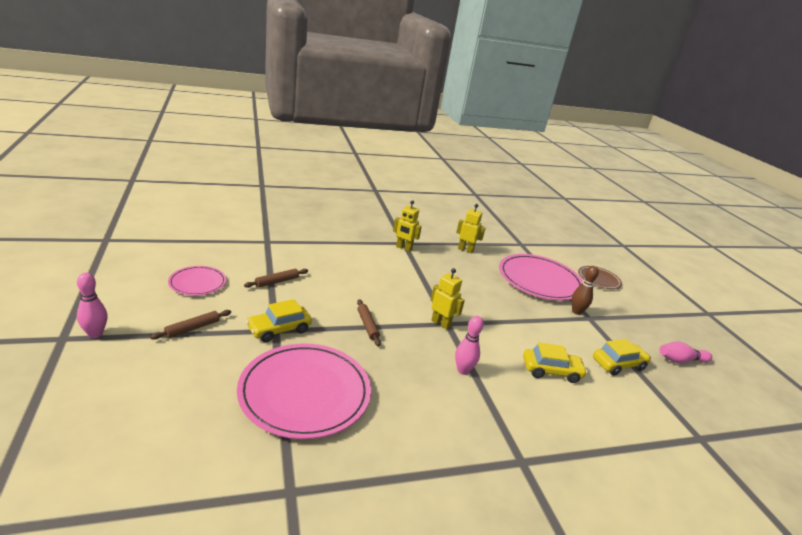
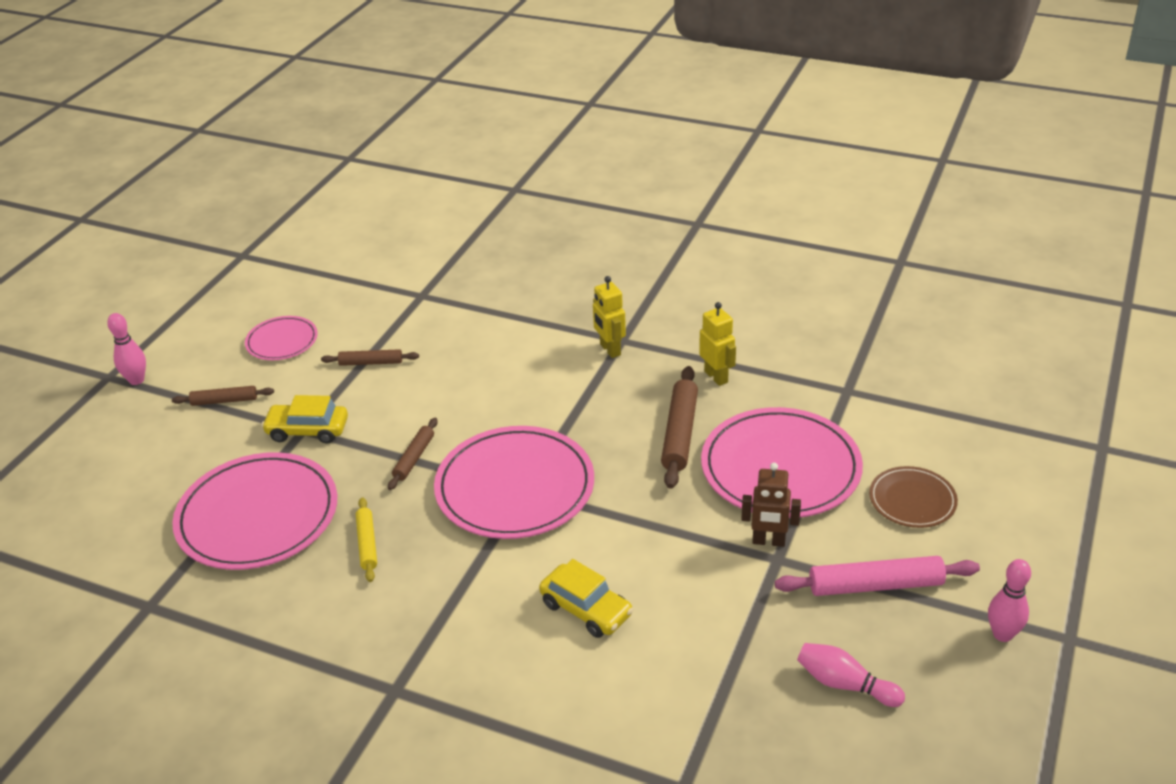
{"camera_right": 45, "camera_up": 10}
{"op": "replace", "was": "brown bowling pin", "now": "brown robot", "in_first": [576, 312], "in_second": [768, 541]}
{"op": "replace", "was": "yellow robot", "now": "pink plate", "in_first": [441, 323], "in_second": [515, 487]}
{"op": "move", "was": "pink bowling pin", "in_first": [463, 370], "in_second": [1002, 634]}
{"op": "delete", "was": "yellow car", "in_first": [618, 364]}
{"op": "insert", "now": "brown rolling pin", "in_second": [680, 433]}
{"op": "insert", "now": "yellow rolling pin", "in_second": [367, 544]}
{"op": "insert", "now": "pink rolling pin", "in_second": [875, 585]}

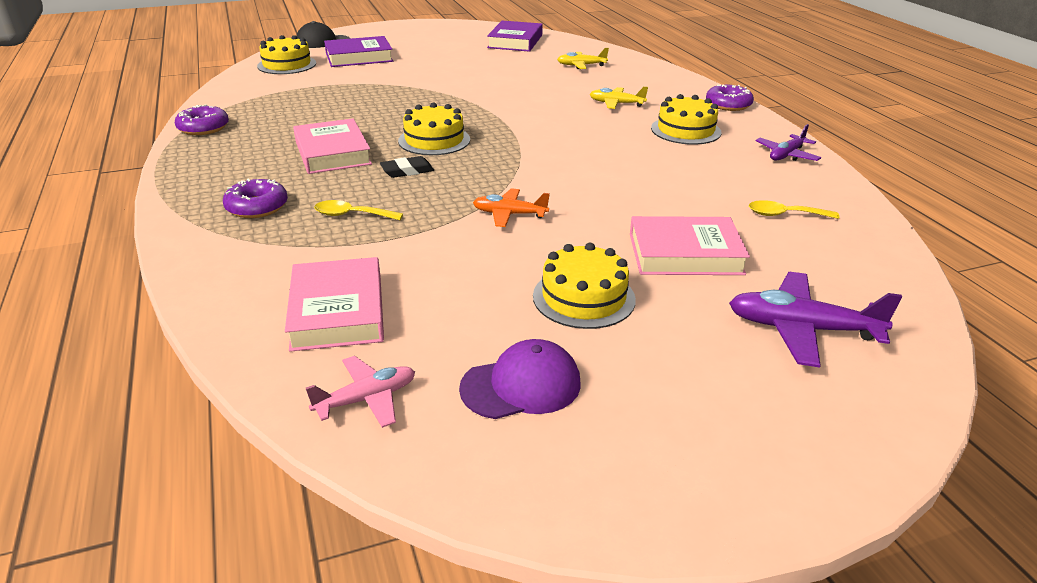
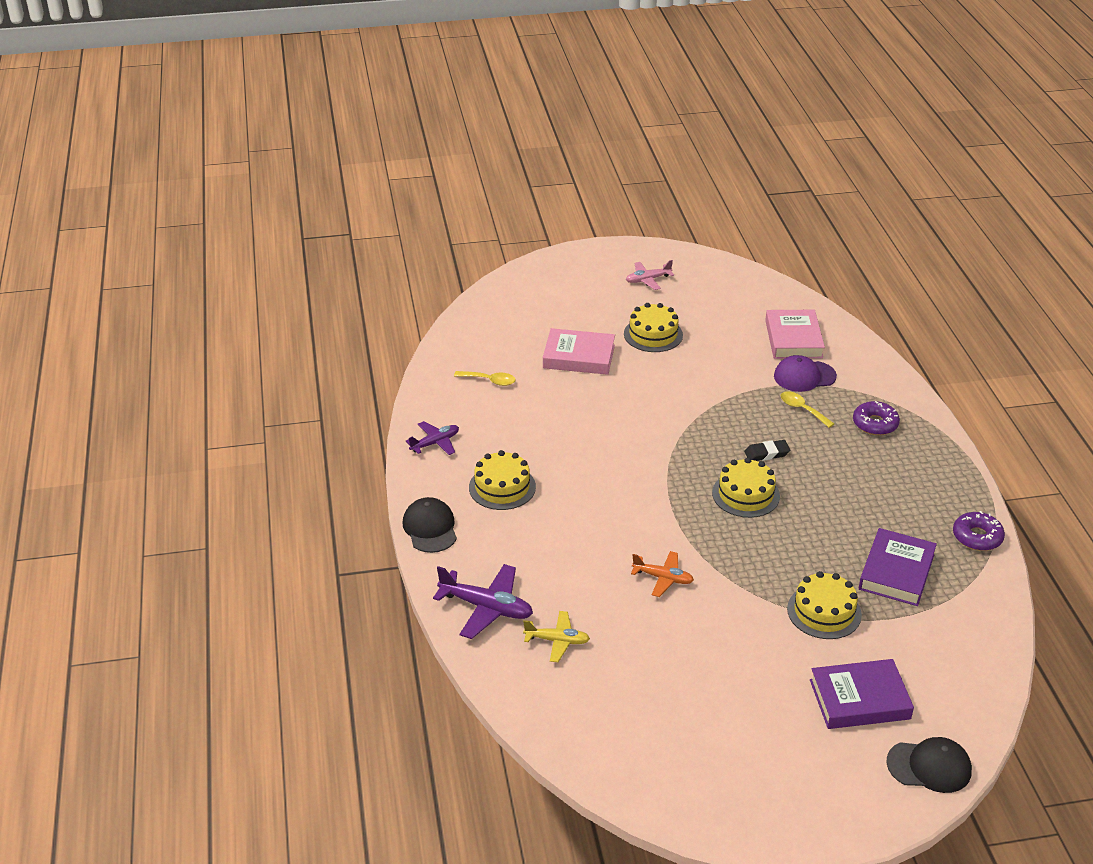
{"camera_right": -170, "camera_up": 5}
{"op": "move", "was": "purple book", "in_first": [515, 41], "in_second": [896, 572]}
{"op": "move", "was": "yellow cake", "in_first": [287, 65], "in_second": [824, 612]}
{"op": "replace", "was": "purple donut", "now": "black cap", "in_first": [728, 105], "in_second": [430, 528]}
{"op": "delete", "was": "yellow plane", "in_first": [616, 104]}
{"op": "delete", "was": "pink book", "in_first": [332, 153]}
{"op": "move", "was": "orange plane", "in_first": [509, 214], "in_second": [663, 578]}
{"op": "rotate", "was": "yellow spoon", "in_first": [351, 215], "in_second": [802, 409], "clockwise": -150}
{"op": "move", "was": "purple plane", "in_first": [802, 329], "in_second": [486, 608]}
{"op": "move", "was": "purple cap", "in_first": [521, 385], "in_second": [804, 376]}
{"op": "move", "was": "pink plane", "in_first": [366, 399], "in_second": [648, 280]}

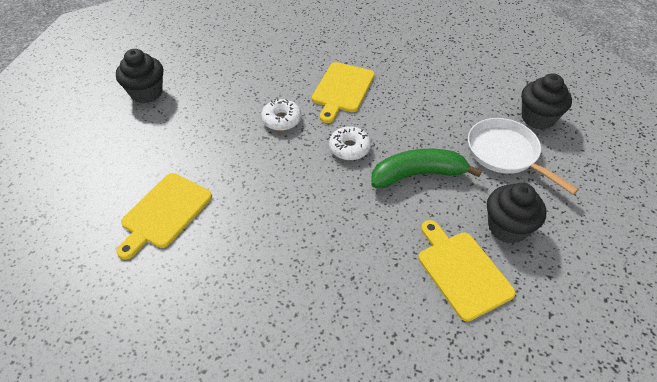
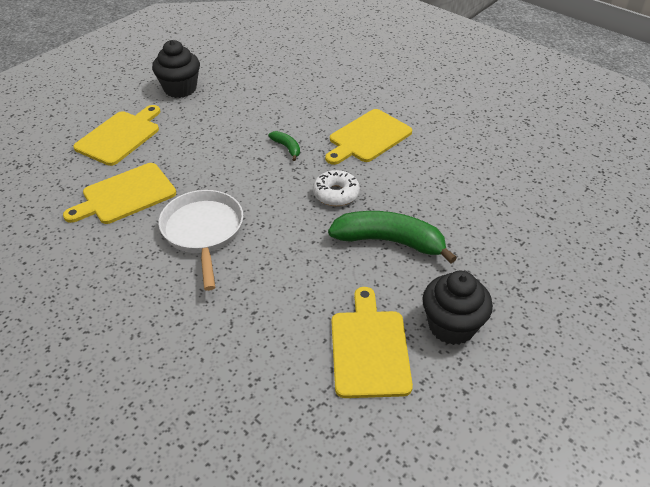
{"camera_right": 25, "camera_up": -5}
{"op": "delete", "was": "black cupcake", "in_first": [538, 118]}
{"op": "replace", "was": "white donut", "now": "green banana", "in_first": [281, 120], "in_second": [287, 148]}
{"op": "move", "was": "white pan", "in_first": [506, 154], "in_second": [203, 232]}
{"op": "insert", "now": "yellow cutting board", "in_second": [120, 136]}

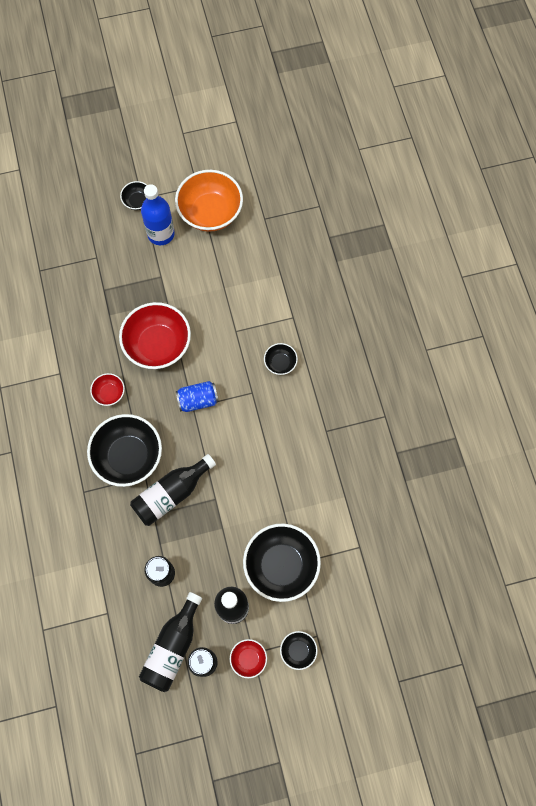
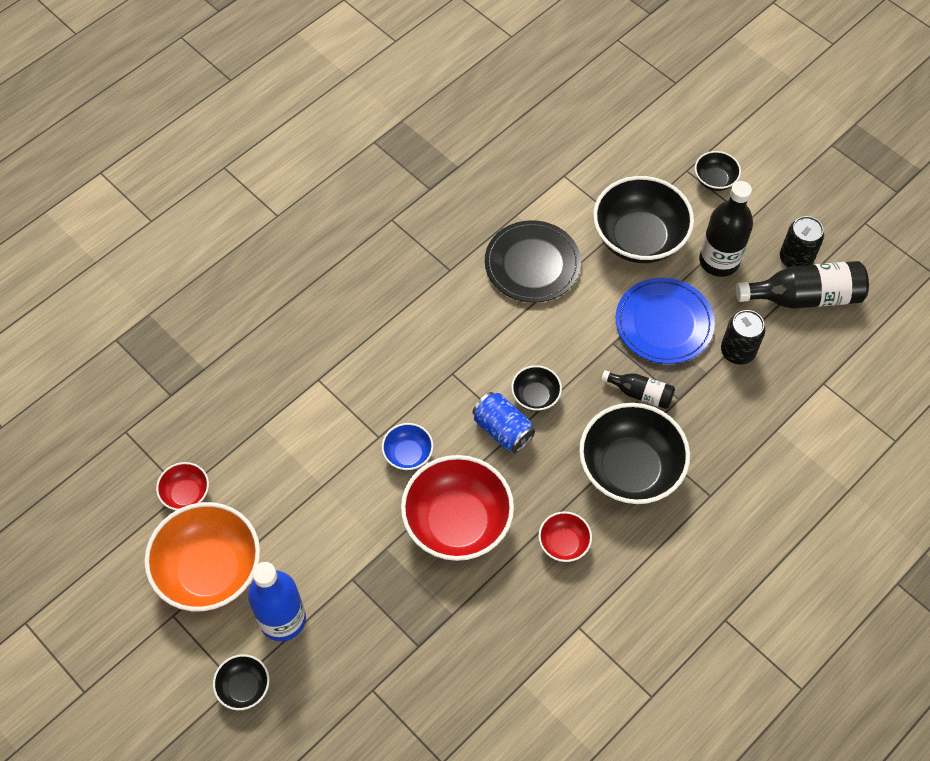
{"camera_right": -120, "camera_up": -10}
{"op": "move", "was": "black bowl", "in_first": [280, 363], "in_second": [535, 396]}
{"op": "resize", "was": "black bottle", "in_first": [171, 494], "in_second": [640, 393], "ratio": 0.55}
{"op": "move", "was": "red bowl", "in_first": [248, 659], "in_second": [186, 493]}
{"op": "insert", "now": "black plate", "in_second": [532, 264]}
{"op": "insert", "now": "blue plate", "in_second": [664, 323]}
{"op": "insert", "now": "blue bowl", "in_second": [408, 454]}

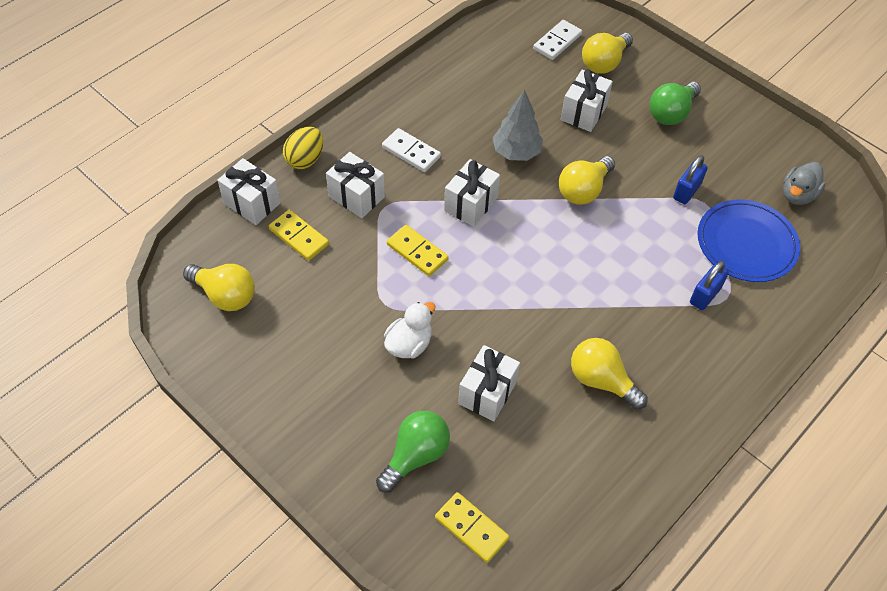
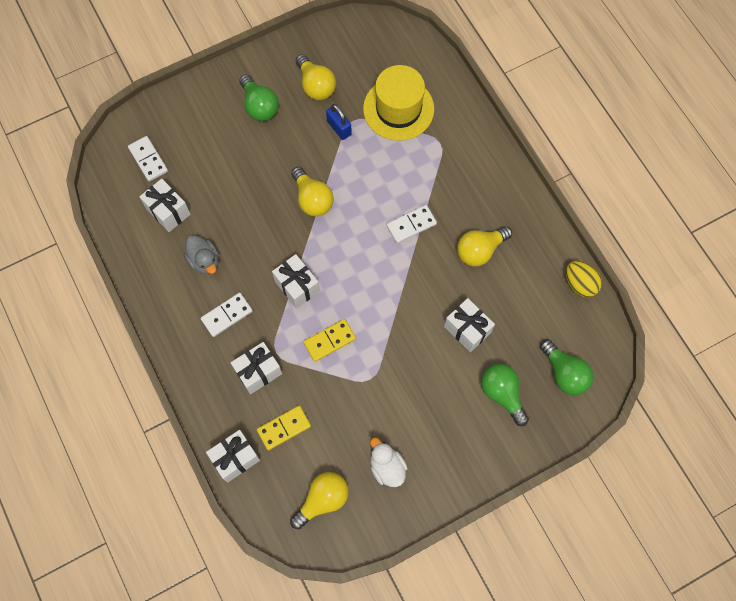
{"camera_right": -70, "camera_up": 15}
{"op": "move", "was": "yellow light bulb", "in_first": [604, 63], "in_second": [316, 85]}
{"op": "move", "was": "white gift", "in_first": [584, 113], "in_second": [168, 211]}
{"op": "delete", "was": "grey tree", "in_first": [516, 152]}
{"op": "move", "was": "yellow egg", "in_first": [305, 159], "in_second": [580, 284]}
{"op": "move", "was": "grey duck", "in_first": [797, 195], "in_second": [204, 260]}
{"op": "replace", "was": "blue plate", "now": "yellow hat", "in_first": [746, 243], "in_second": [398, 109]}
{"op": "delete", "was": "blue padlock", "in_first": [705, 295]}
{"op": "move", "was": "white duck", "in_first": [409, 344], "in_second": [387, 467]}
{"op": "replace", "was": "yellow domino", "now": "green light bulb", "in_first": [471, 528], "in_second": [564, 373]}
{"op": "insert", "now": "white domino", "in_second": [411, 225]}

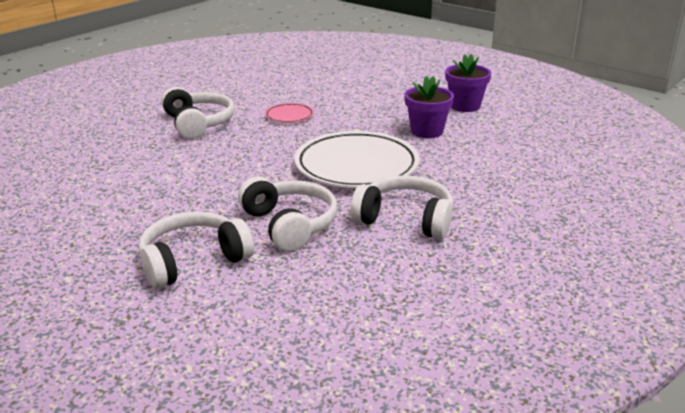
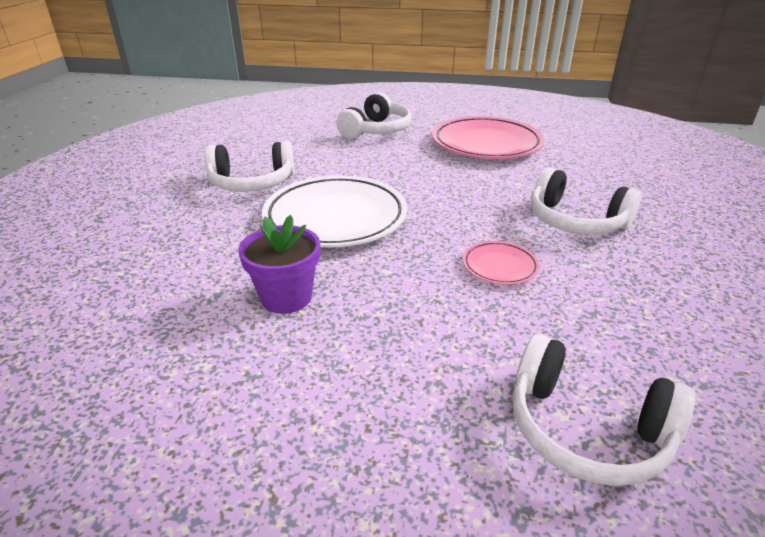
{"camera_right": 150, "camera_up": 5}
{"op": "delete", "was": "purple flower pot", "in_first": [465, 106]}
{"op": "move", "was": "white headphones", "in_first": [290, 225], "in_second": [586, 429]}
{"op": "insert", "now": "pink plate", "in_second": [486, 144]}

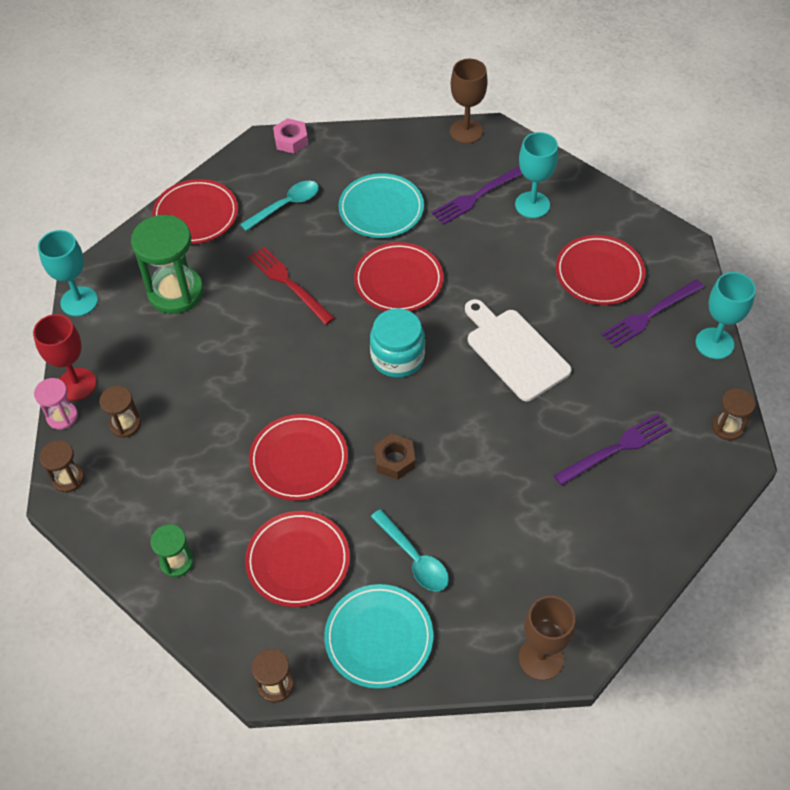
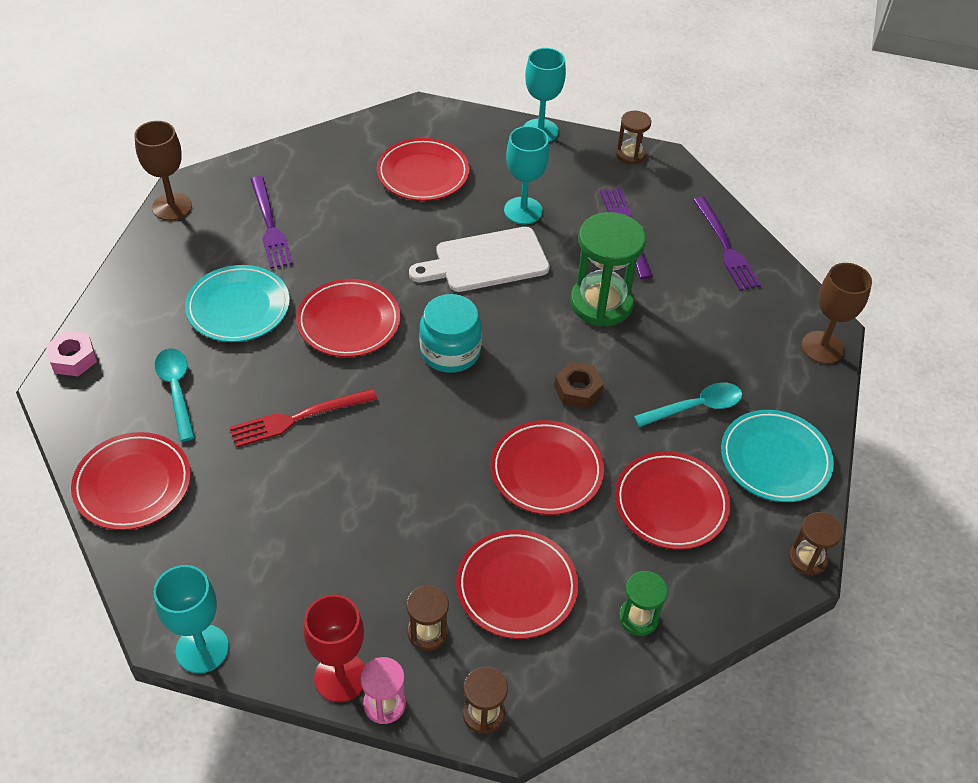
{"camera_right": -75, "camera_up": -5}
{"op": "move", "was": "turquoise goblet", "in_first": [532, 205], "in_second": [523, 211]}
{"op": "move", "was": "green hourglass", "in_first": [175, 292], "in_second": [601, 303]}
{"op": "move", "was": "purple fork", "in_first": [650, 314], "in_second": [725, 246]}
{"op": "insert", "now": "red plate", "in_second": [516, 587]}

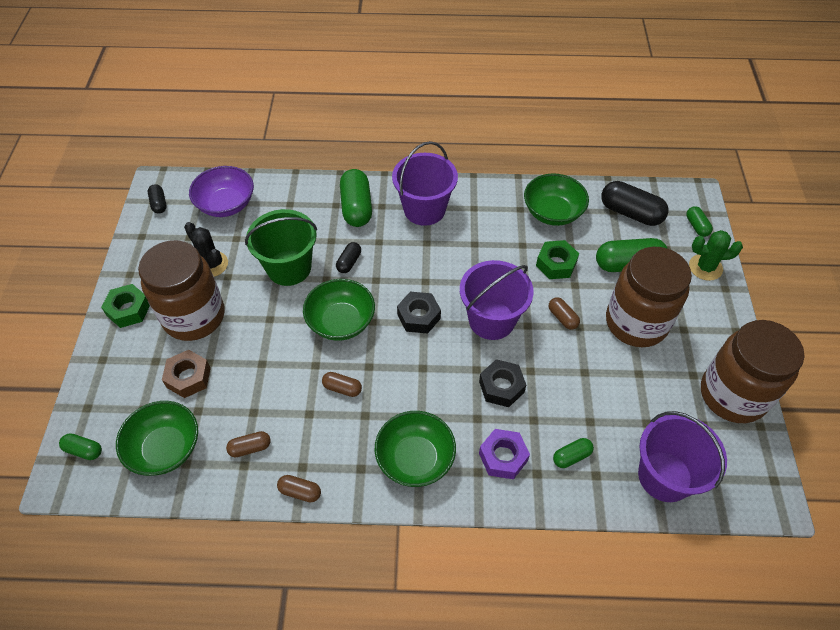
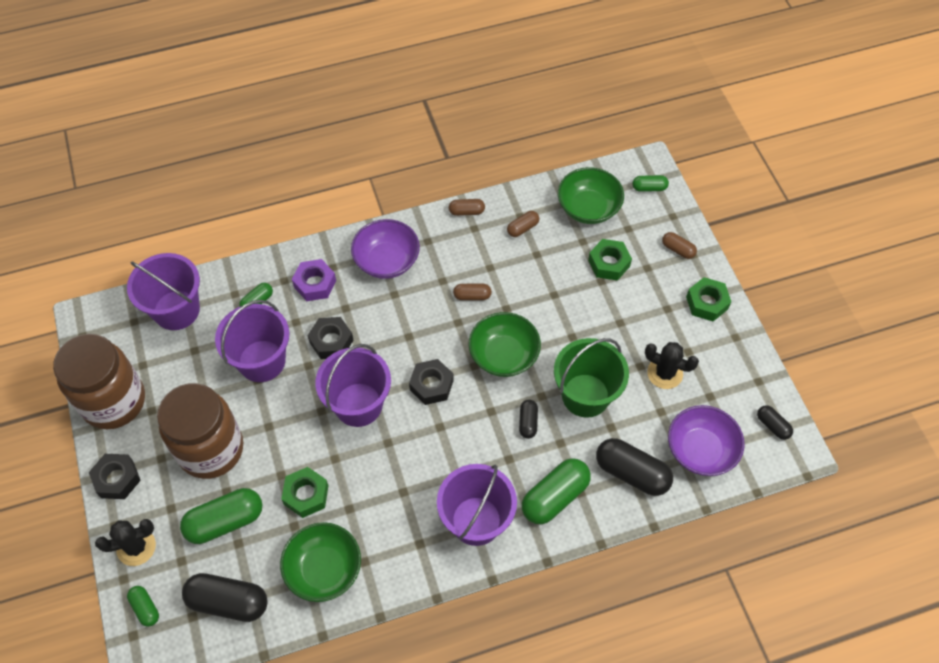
{"camera_right": 160, "camera_up": 5}
{"op": "rotate", "was": "green capsule", "in_first": [357, 207], "in_second": [554, 497], "clockwise": 75}
{"op": "recolor", "was": "green cactus", "now": "black cactus", "in_first": [705, 267], "in_second": [136, 547]}
{"op": "delete", "was": "brown jar", "in_first": [194, 316]}
{"op": "move", "was": "brown capsule", "in_first": [562, 318], "in_second": [678, 249]}
{"op": "recolor", "was": "brown nut", "now": "green nut", "in_first": [188, 377], "in_second": [609, 263]}
{"op": "recolor", "was": "green bowl", "now": "purple bowl", "in_first": [415, 459], "in_second": [387, 261]}
{"op": "insert", "now": "purple bucket", "in_second": [262, 361]}
{"op": "insert", "now": "black capsule", "in_second": [631, 473]}
{"op": "insert", "now": "black nut", "in_second": [117, 479]}

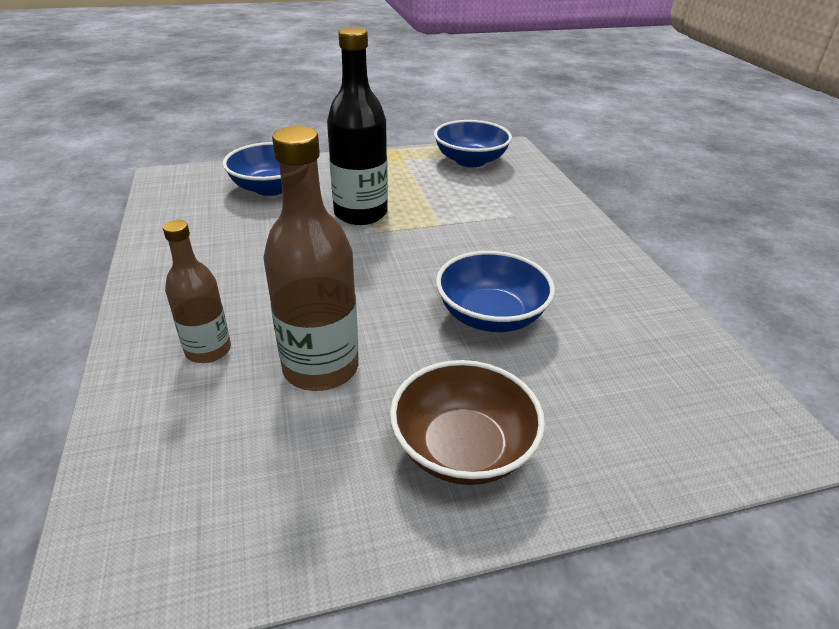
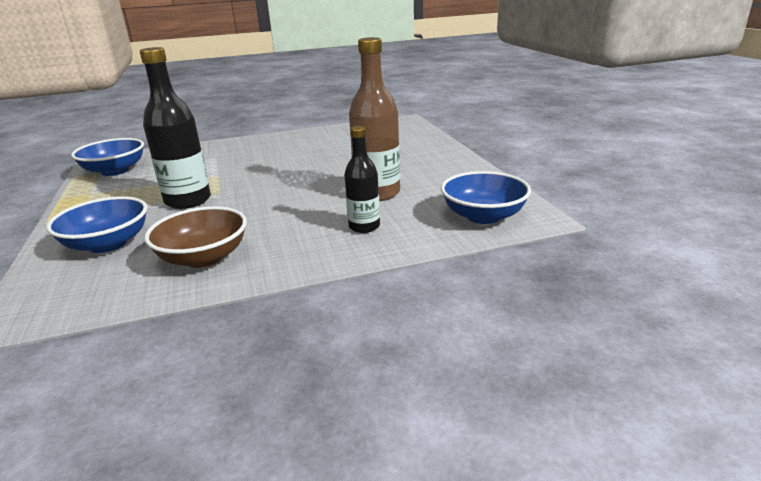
{"camera_right": -90, "camera_up": -10}
{"op": "recolor", "was": "brown bottle", "now": "black bottle", "in_first": [208, 350], "in_second": [364, 226]}
{"op": "move", "was": "blue bowl", "in_first": [490, 316], "in_second": [483, 216]}
{"op": "move", "was": "brown bowl", "in_first": [463, 448], "in_second": [203, 257]}

